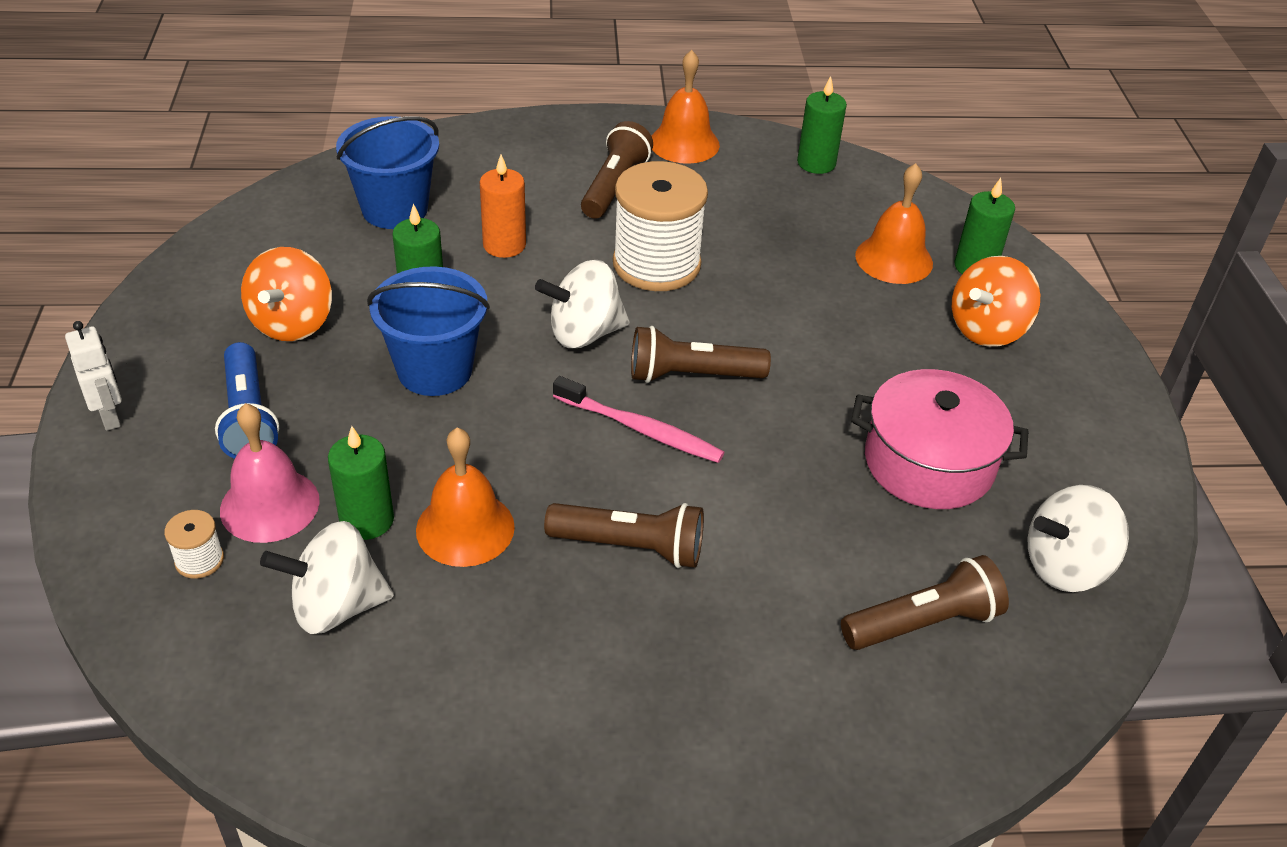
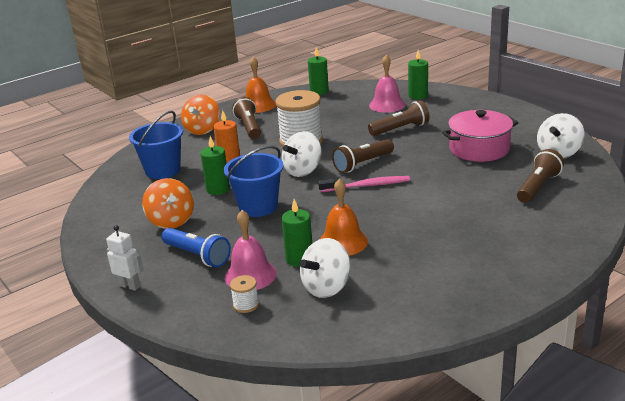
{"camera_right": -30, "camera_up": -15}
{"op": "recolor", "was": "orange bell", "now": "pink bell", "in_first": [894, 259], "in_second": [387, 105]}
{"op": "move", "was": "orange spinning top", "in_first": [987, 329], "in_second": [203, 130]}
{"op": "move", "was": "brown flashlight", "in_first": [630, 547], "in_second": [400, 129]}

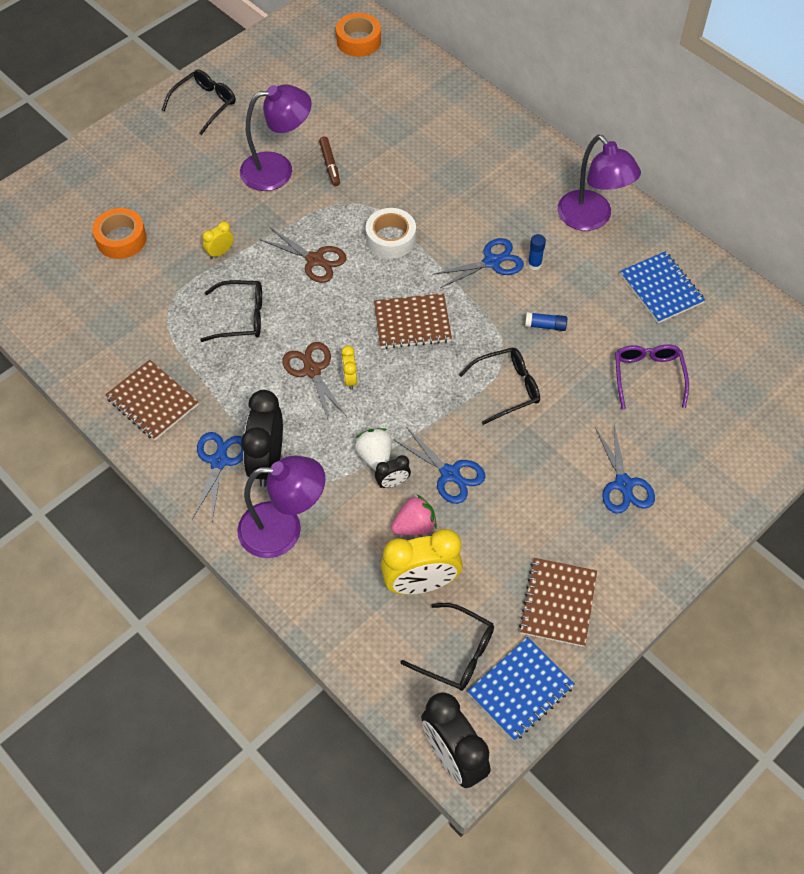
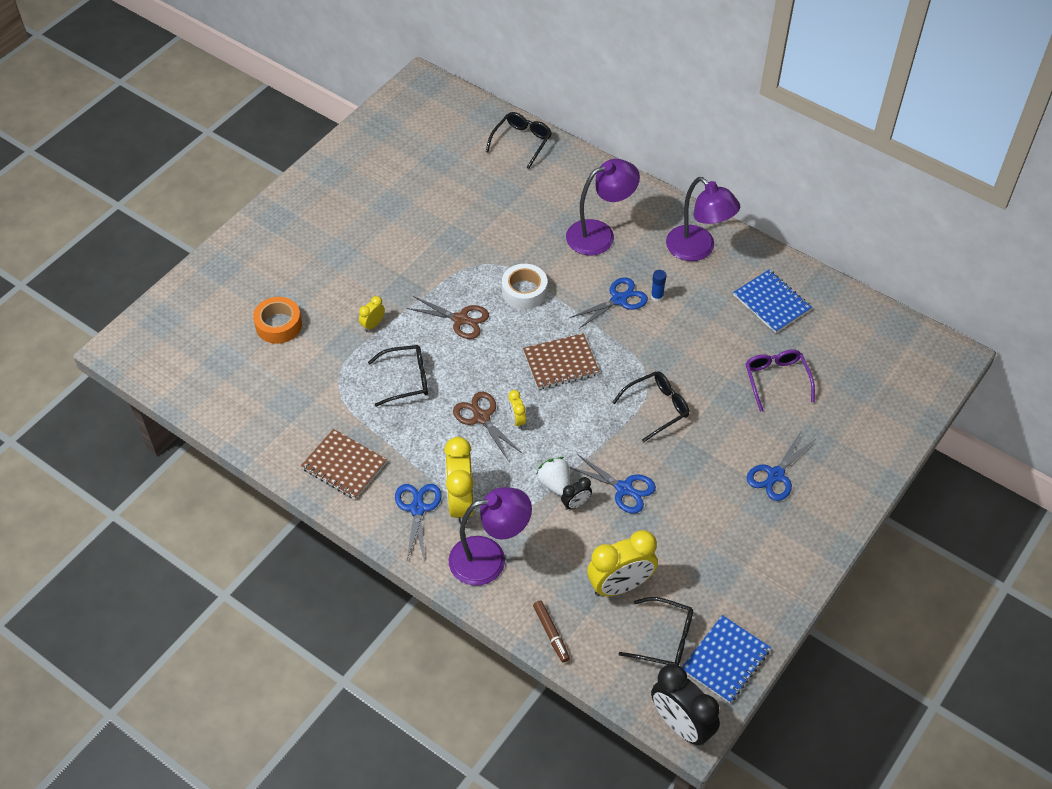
{"camera_right": -10, "camera_up": -5}
{"op": "delete", "was": "orange tape", "in_first": [358, 41]}
{"op": "move", "was": "black glasses", "in_first": [205, 104], "in_second": [521, 142]}
{"op": "move", "was": "purple lamp", "in_first": [278, 170], "in_second": [600, 234]}
{"op": "move", "was": "brown marker", "in_first": [330, 165], "in_second": [551, 633]}
{"op": "delete", "was": "blue glue stick", "in_first": [545, 325]}
{"op": "recolor", "was": "black clock", "now": "yellow clock", "in_first": [267, 462], "in_second": [461, 503]}
{"op": "rotate", "was": "blue scissors", "in_first": [624, 484], "in_second": [775, 475], "clockwise": 60}
{"op": "delete", "was": "pink strawberry", "in_first": [414, 526]}
{"op": "delete", "was": "brown notebook", "in_first": [558, 603]}

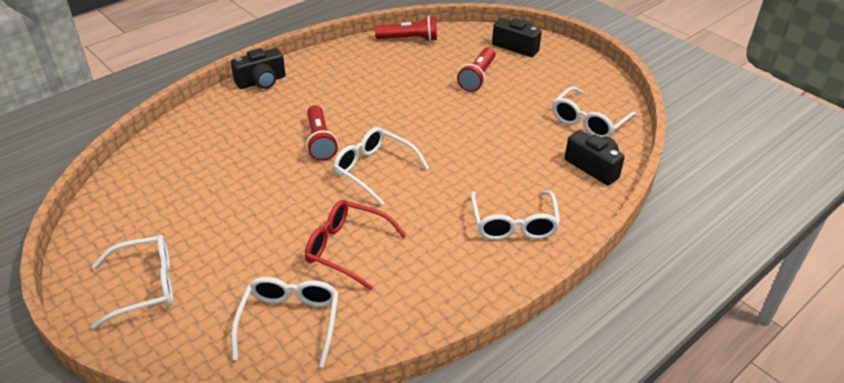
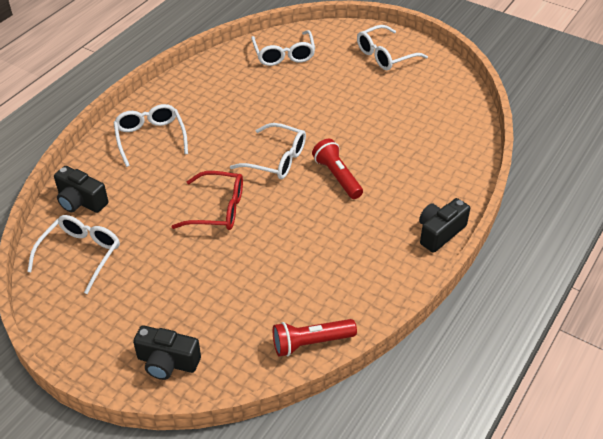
{"camera_right": 165, "camera_up": 5}
{"op": "delete", "was": "red flashlight", "in_first": [477, 77]}
{"op": "move", "was": "red glasses", "in_first": [346, 249], "in_second": [218, 209]}

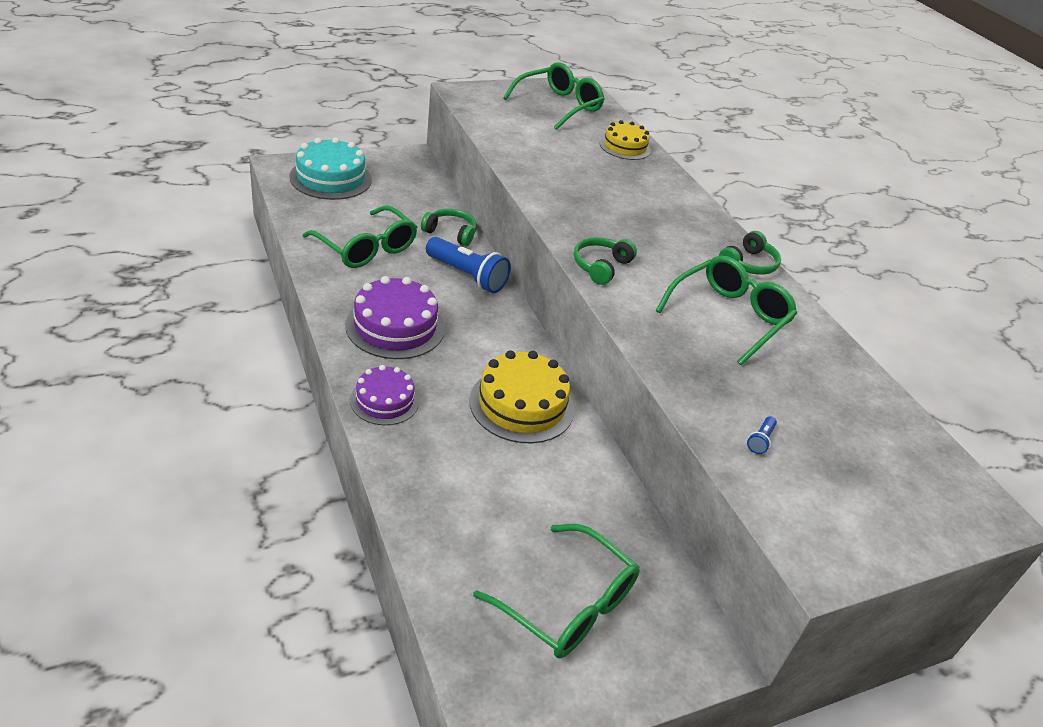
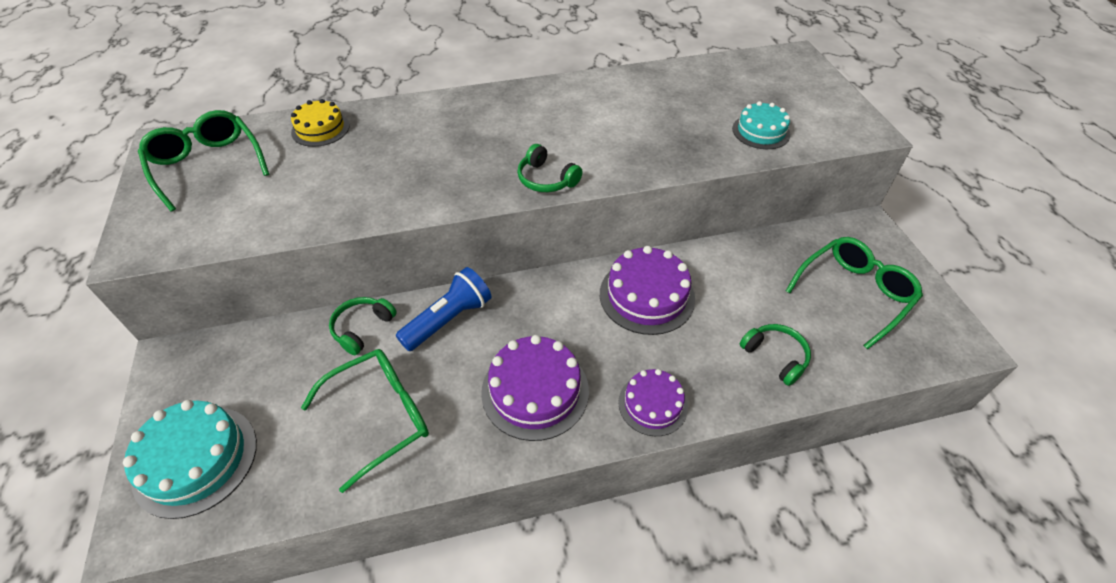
{"camera_right": -75, "camera_up": 10}
{"op": "move", "was": "green headphones", "in_first": [748, 264], "in_second": [775, 357]}
{"op": "delete", "was": "green glasses", "in_first": [729, 317]}
{"op": "recolor", "was": "yellow cake", "now": "purple cake", "in_first": [522, 404], "in_second": [647, 296]}
{"op": "replace", "was": "blue flashlight", "now": "turquoise cake", "in_first": [760, 440], "in_second": [761, 131]}

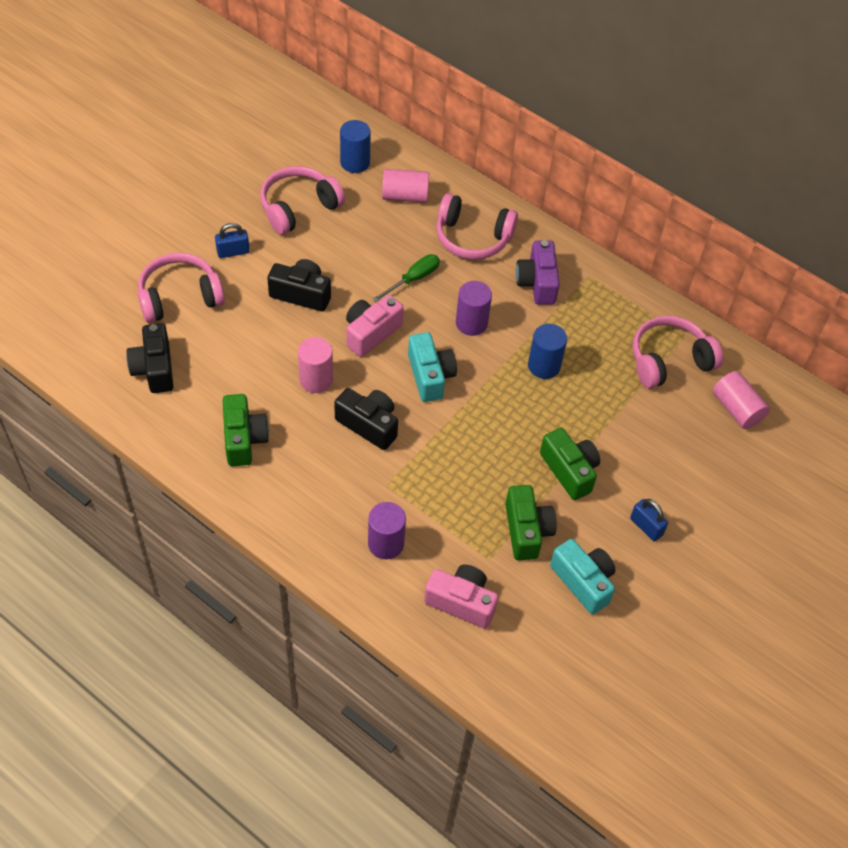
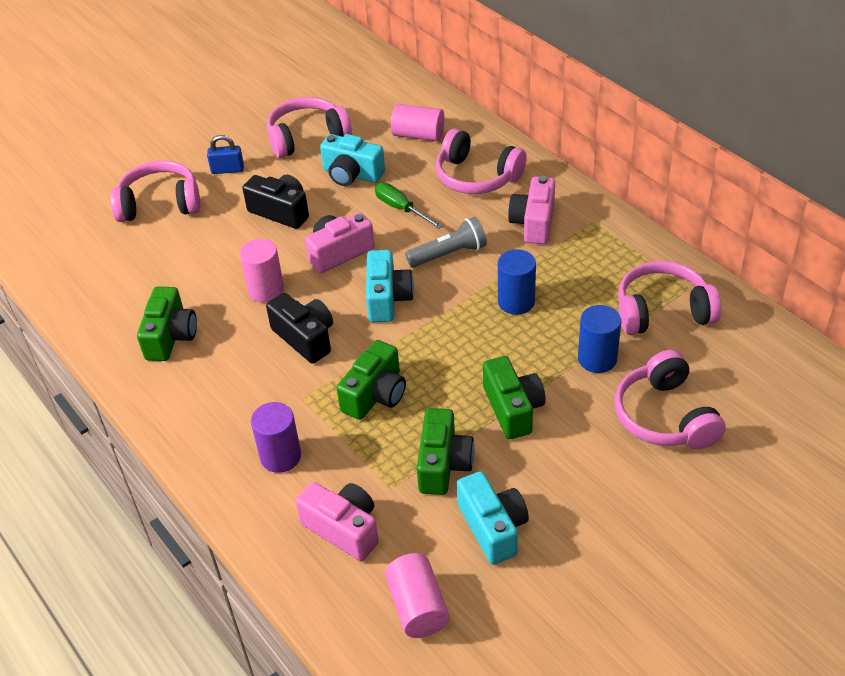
{"camera_right": 20, "camera_up": -10}
{"op": "move", "was": "blue cylinder", "in_first": [355, 162], "in_second": [597, 359]}
{"op": "recolor", "was": "purple camera", "now": "pink camera", "in_first": [537, 282], "in_second": [533, 223]}
{"op": "rotate", "was": "green screwdriver", "in_first": [413, 279], "in_second": [401, 208], "clockwise": -105}
{"op": "replace", "was": "purple cylinder", "now": "grey flashlight", "in_first": [471, 323], "in_second": [449, 254]}
{"op": "delete", "was": "black camera", "in_first": [154, 368]}
{"op": "move", "was": "pink cylinder", "in_first": [736, 409], "in_second": [417, 607]}
{"op": "delete", "was": "blue padlock", "in_first": [646, 527]}
{"op": "insert", "now": "turquoise camera", "in_second": [352, 174]}
{"op": "insert", "now": "green camera", "in_second": [375, 395]}
{"op": "insert", "now": "pink headphones", "in_second": [664, 416]}

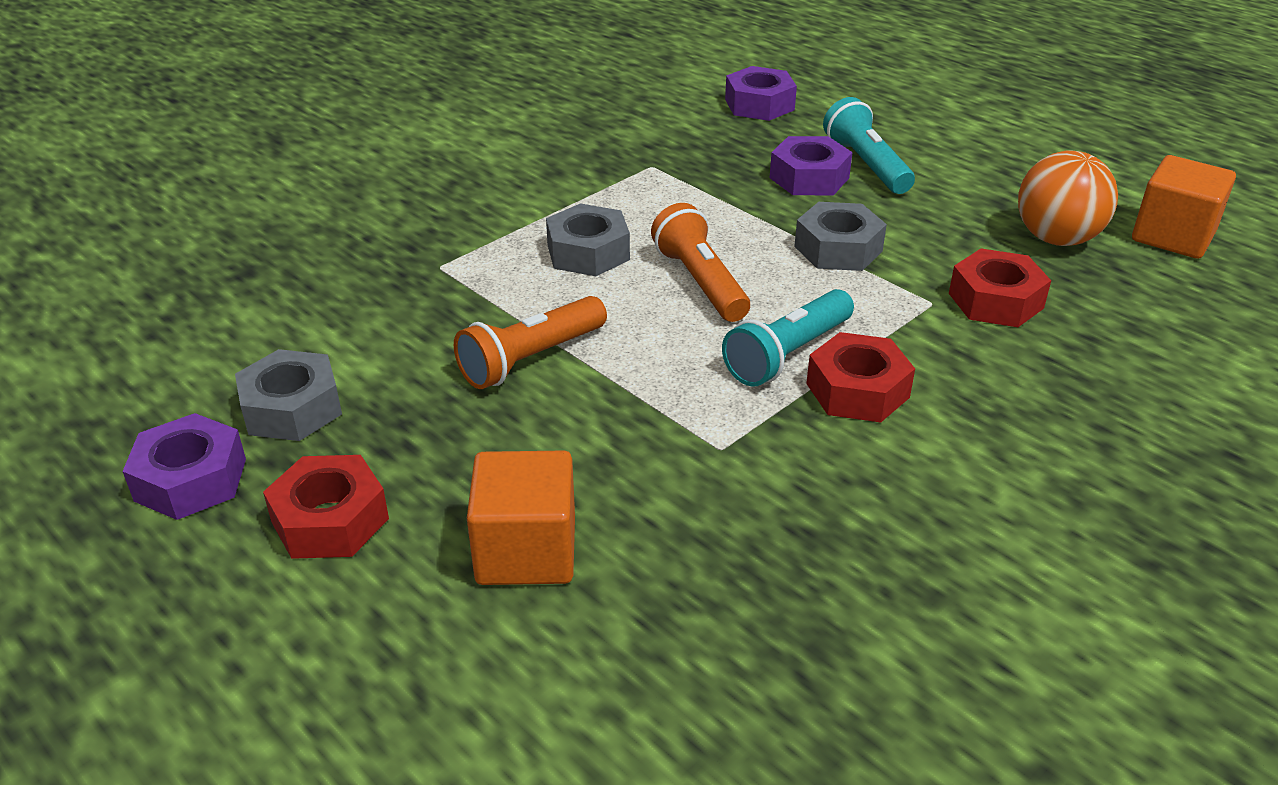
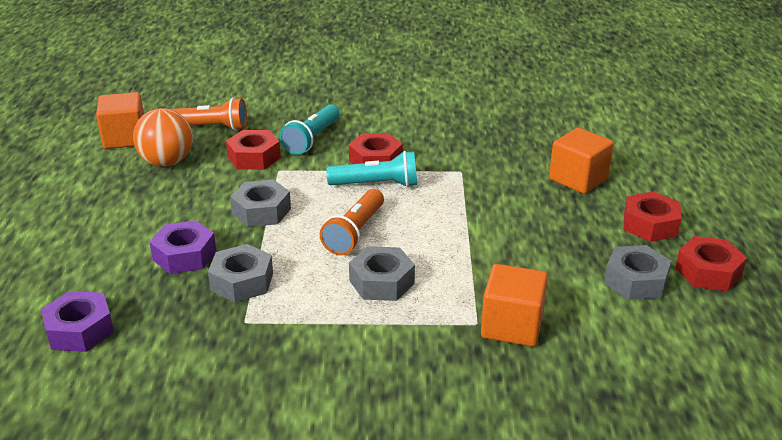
{"camera_right": -135, "camera_up": -5}
{"op": "move", "was": "turquoise flashlight", "in_first": [866, 165], "in_second": [312, 139]}
{"op": "move", "was": "orange flashlight", "in_first": [530, 359], "in_second": [210, 128]}
{"op": "recolor", "was": "purple nut", "now": "red nut", "in_first": [191, 480], "in_second": [708, 272]}
{"op": "insert", "now": "grey nut", "in_second": [242, 281]}
{"op": "insert", "now": "orange cube", "in_second": [512, 326]}

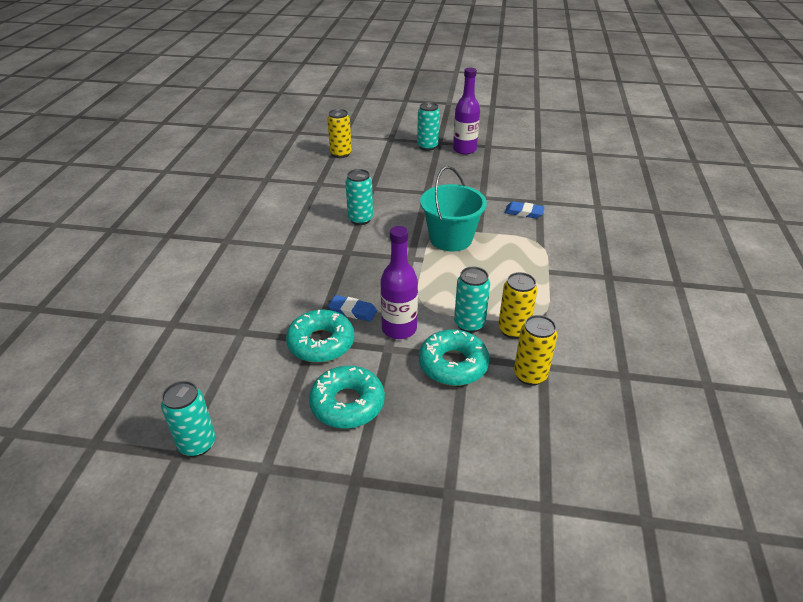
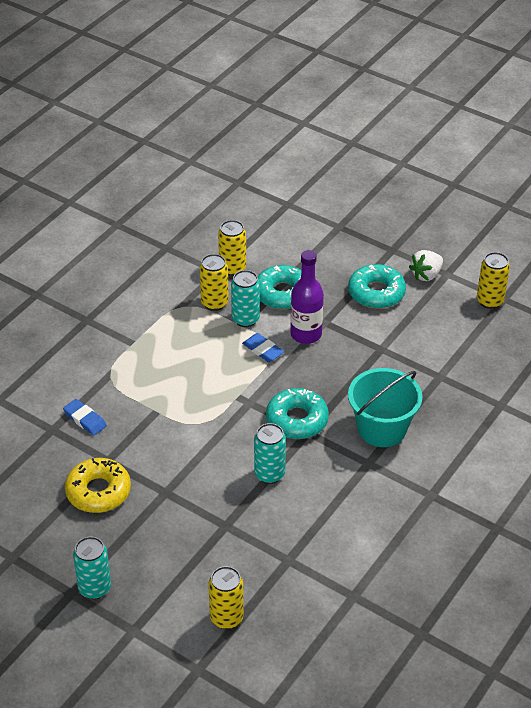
{"camera_right": -155, "camera_up": 5}
{"op": "delete", "was": "purple bottle", "in_first": [464, 149]}
{"op": "move", "was": "turquoise bucket", "in_first": [451, 239], "in_second": [382, 428]}
{"op": "move", "was": "blue eraser", "in_first": [353, 311], "in_second": [263, 350]}
{"op": "move", "was": "turquoise donut", "in_first": [321, 343], "in_second": [297, 420]}
{"op": "recolor", "was": "turquoise can", "now": "yellow can", "in_first": [197, 444], "in_second": [490, 301]}
{"op": "insert", "now": "white strawberry", "in_second": [426, 275]}
{"op": "insert", "now": "yellow donut", "in_second": [98, 491]}

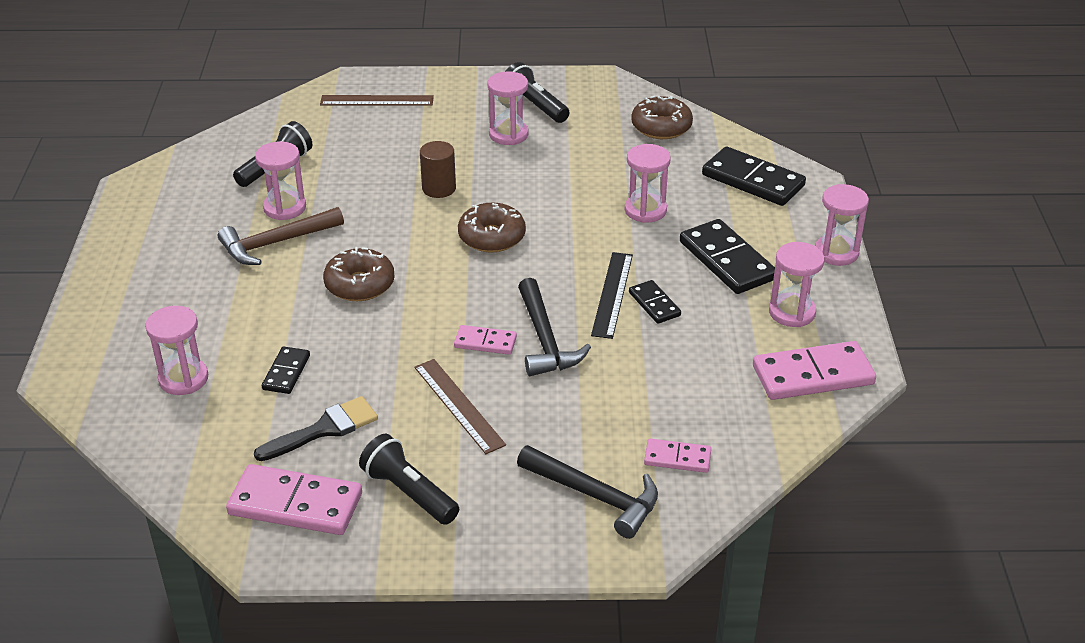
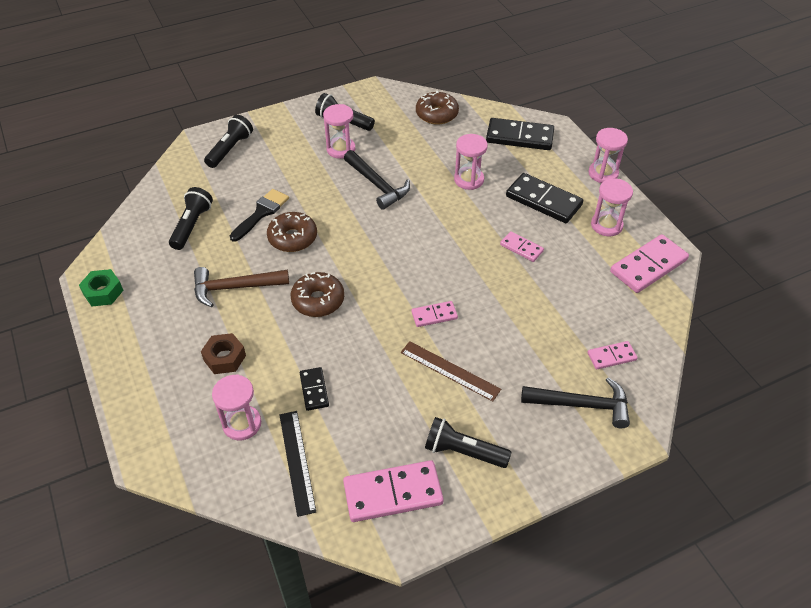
{"camera_right": -25, "camera_up": 10}
{"op": "replace", "was": "brown ruler", "now": "black flashlight", "in_first": [377, 100], "in_second": [230, 149]}
{"op": "delete", "was": "brown cylinder", "in_first": [439, 188]}
{"op": "delete", "was": "pink hourglass", "in_first": [285, 208]}
{"op": "move", "was": "brown donut", "in_first": [492, 237], "in_second": [292, 238]}
{"op": "rotate", "was": "brown hammer", "in_first": [276, 243], "in_second": [234, 288], "clockwise": 45}
{"op": "move", "was": "black ruler", "in_first": [612, 294], "in_second": [297, 461]}
{"op": "move", "was": "black hammer", "in_first": [545, 340], "in_second": [377, 185]}
{"op": "recolor", "was": "black domino", "now": "pink domino", "in_first": [654, 304], "in_second": [521, 248]}
{"op": "move", "was": "black brush", "in_first": [324, 429], "in_second": [261, 213]}
{"op": "insert", "now": "green nut", "in_second": [103, 292]}
{"op": "insert", "now": "brown nut", "in_second": [224, 358]}

